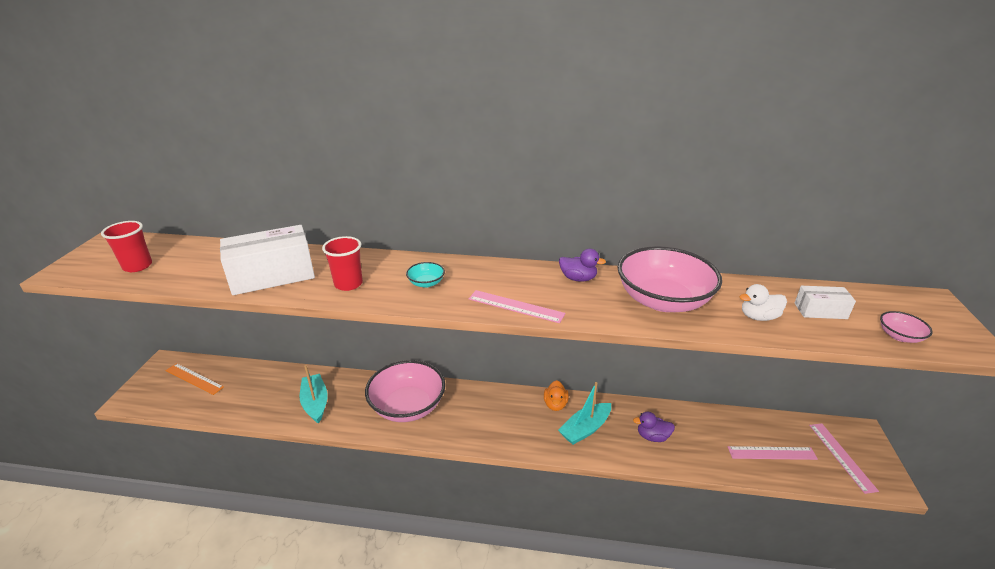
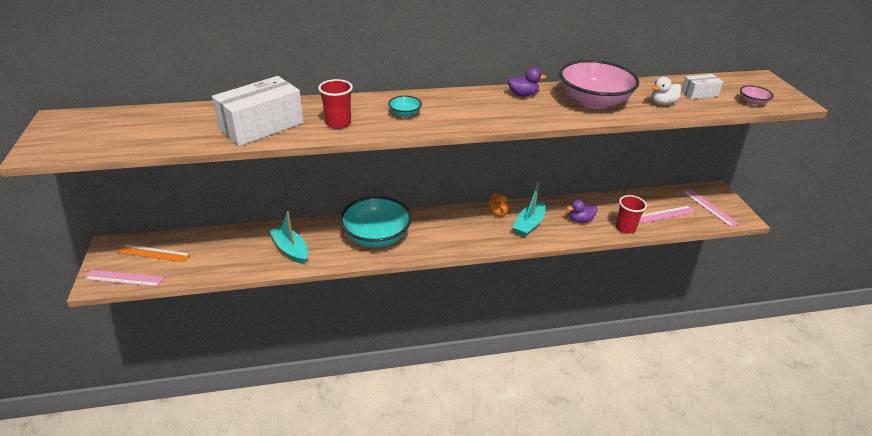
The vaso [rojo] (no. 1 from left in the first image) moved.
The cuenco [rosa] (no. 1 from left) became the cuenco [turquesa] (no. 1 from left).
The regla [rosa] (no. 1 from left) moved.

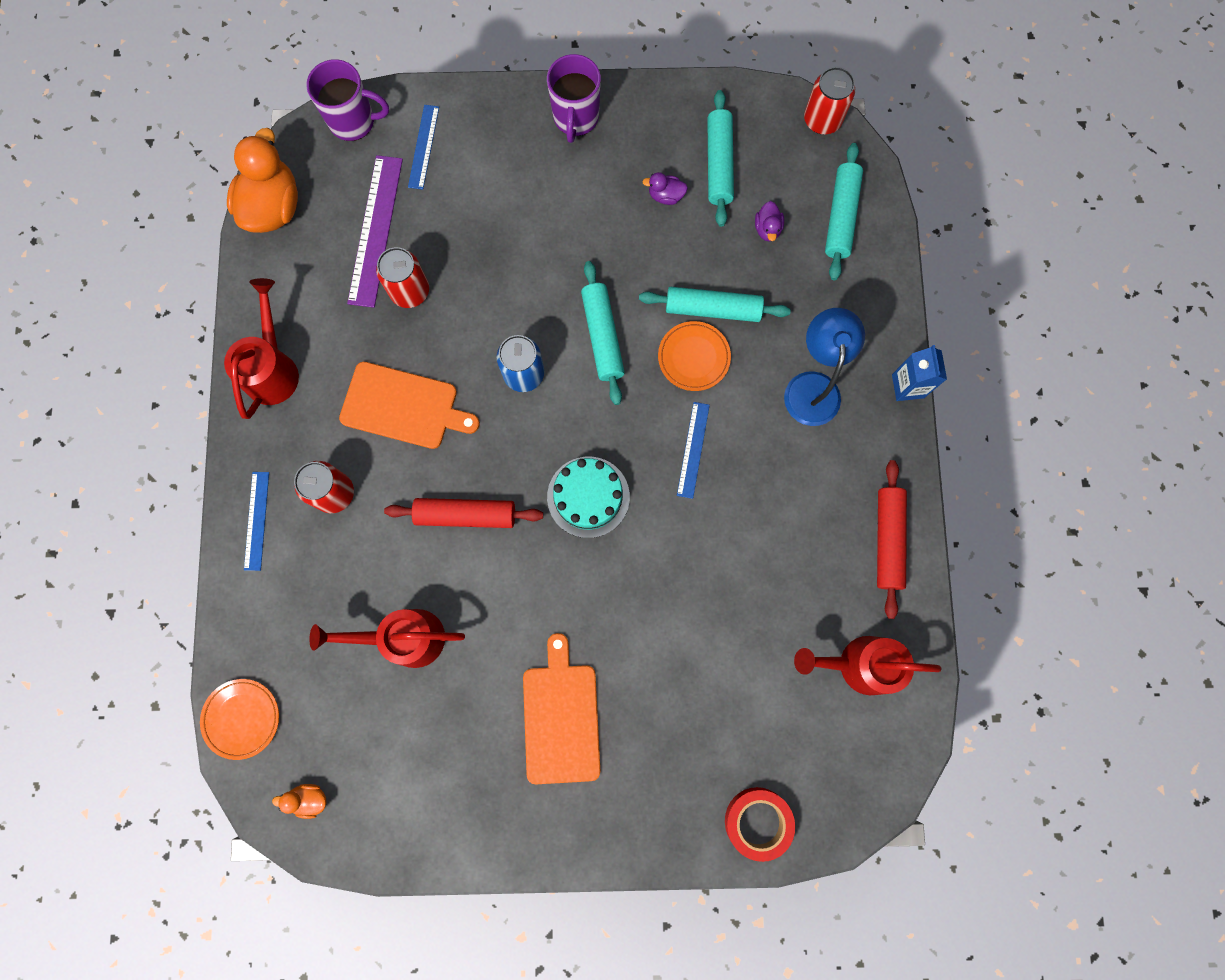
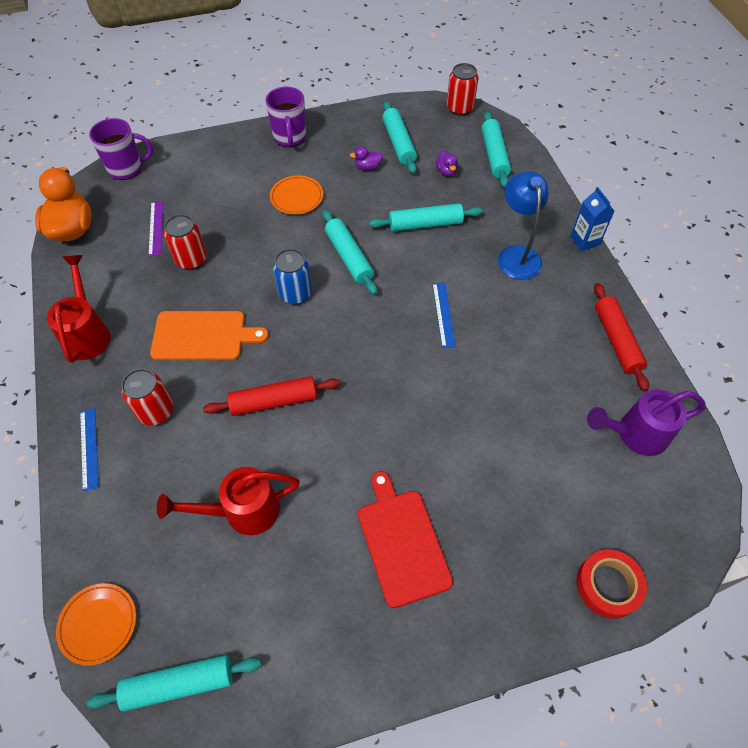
The pato [naranja] (no. 2 from left) was replaced by the rodillo [turquesa] (no. 1 from left).
The regla [morado] changed to 0.58 times the size.
The regla [azul] (no. 2 from left) disappeared.
The tabla de cortar [naranja] (no. 2 from left) became the tabla de cortar [rojo].
The tarta [turquesa] disappeared.
The plato [naranja] (no. 2 from left) moved.
The regadera [rojo] (no. 3 from left) became the regadera [morado].

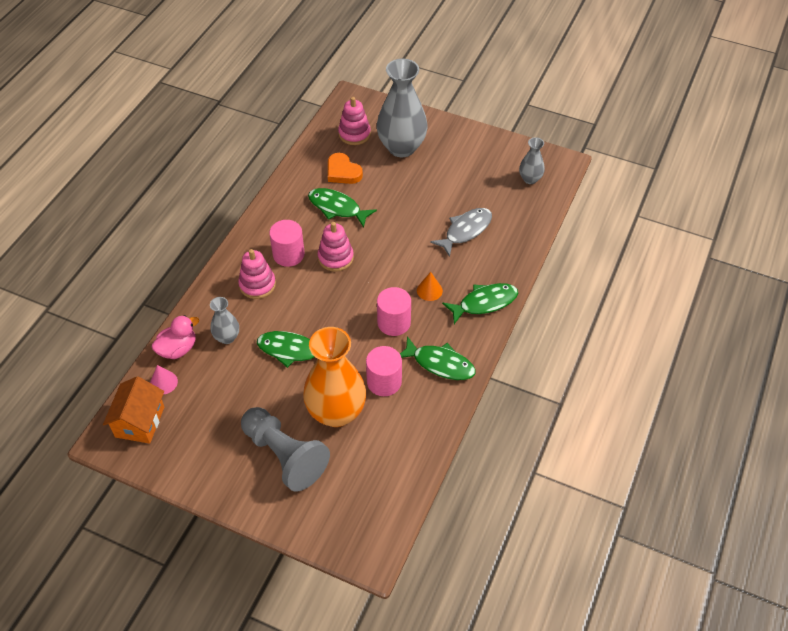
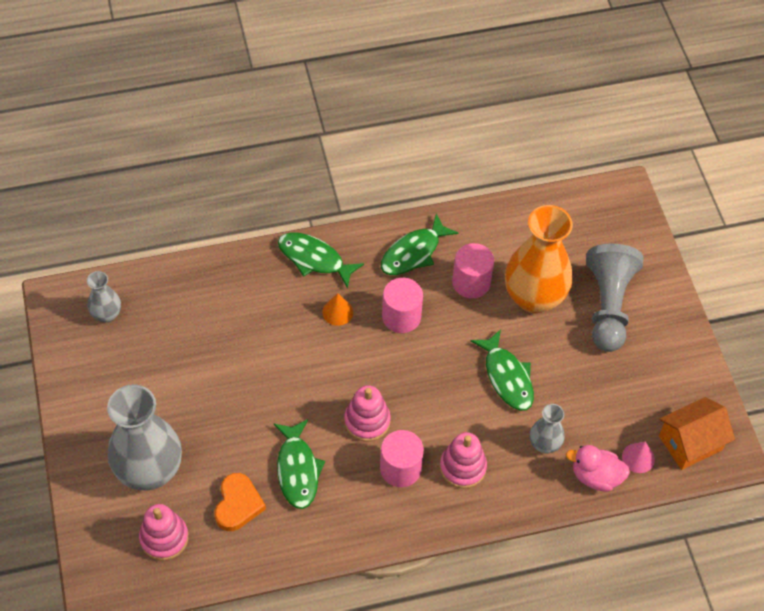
The pez [verde] (no. 3 from left) turned 120 degrees counterclockwise.
The pez [gris] disappeared.

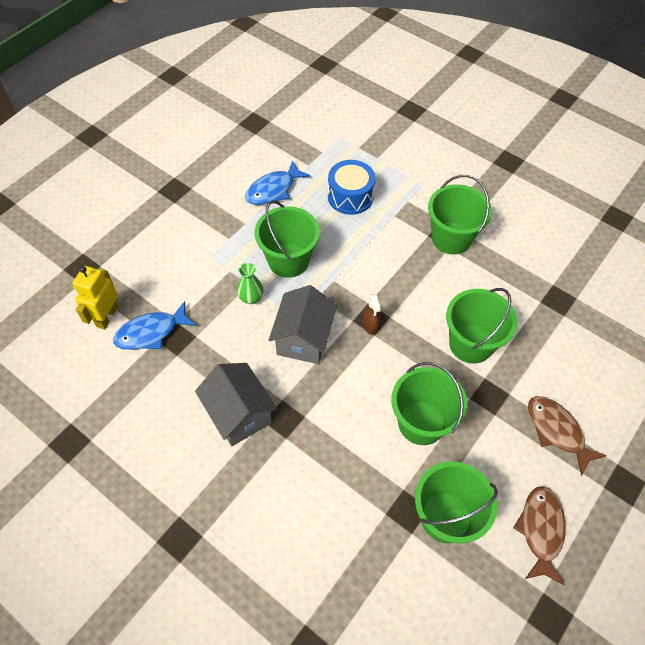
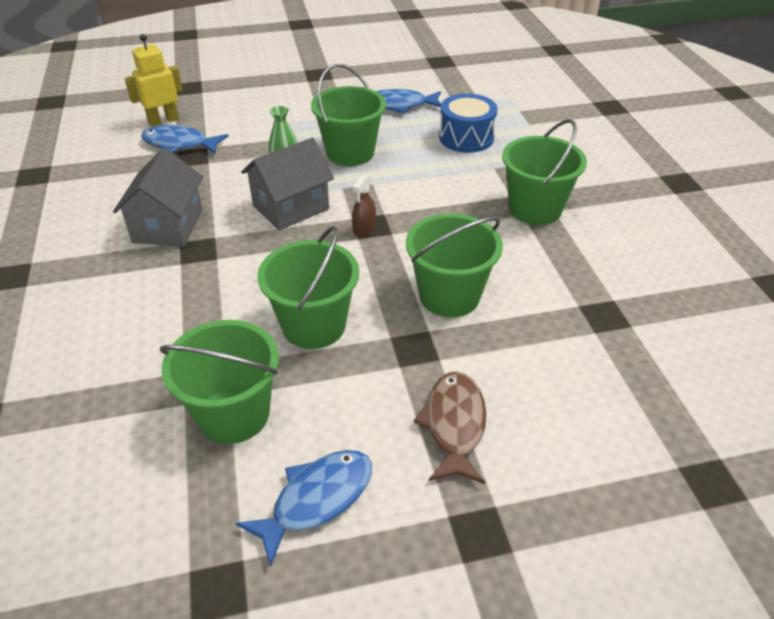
The pez [marrón] (no. 1 from left) became the pez [azul] (no. 2 from left).

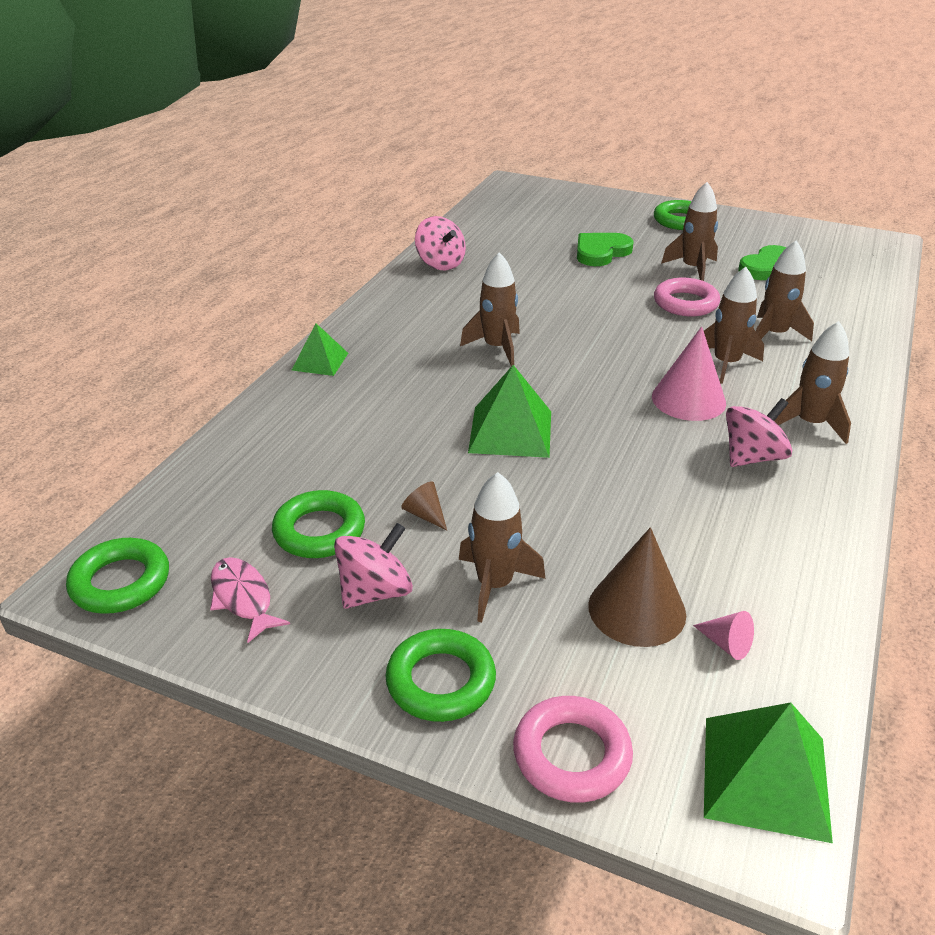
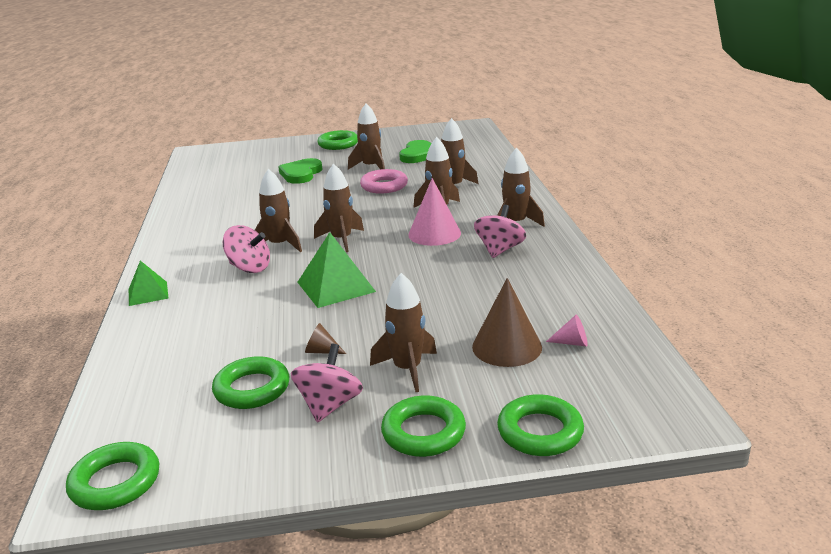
The pez [rosa] disappeared.
The peonza [rosa] (no. 2 from left in the first image) moved.
The anillo [rosa] (no. 1 from left) became the anillo [verde] (no. 5 from left).
The pirámide [verde] (no. 3 from left) disappeared.
The cohete [marrón] (no. 2 from left) appeared.

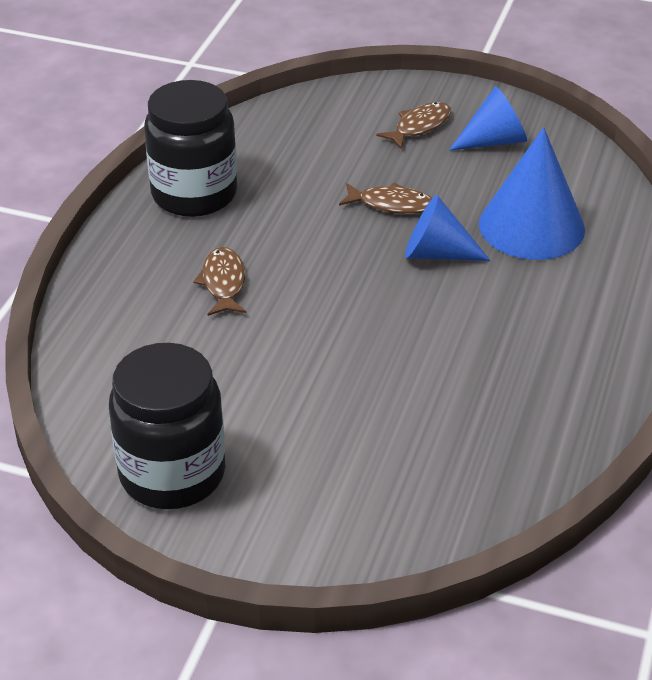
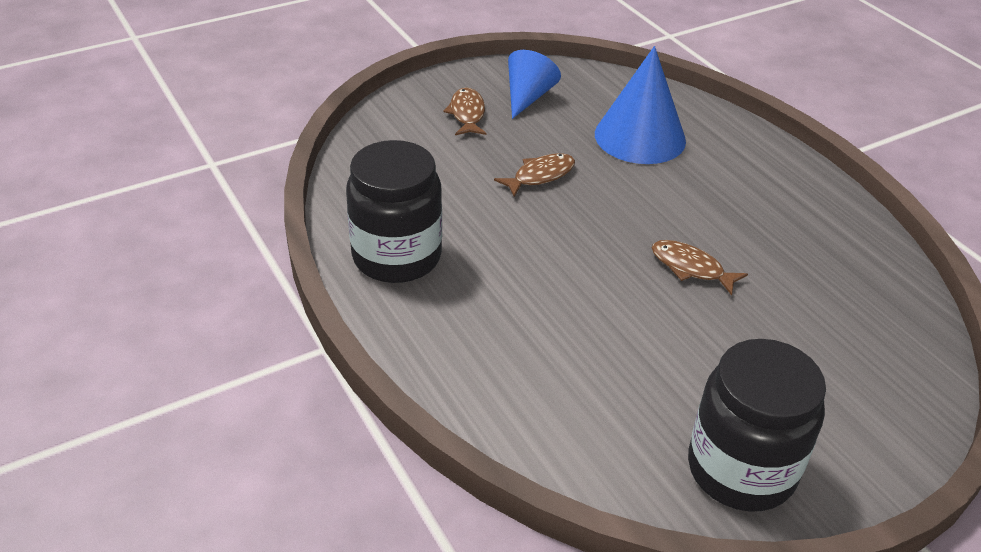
The pez [marrón] (no. 1 from left in the first image) moved.
The cono [azul] (no. 1 from left) disappeared.

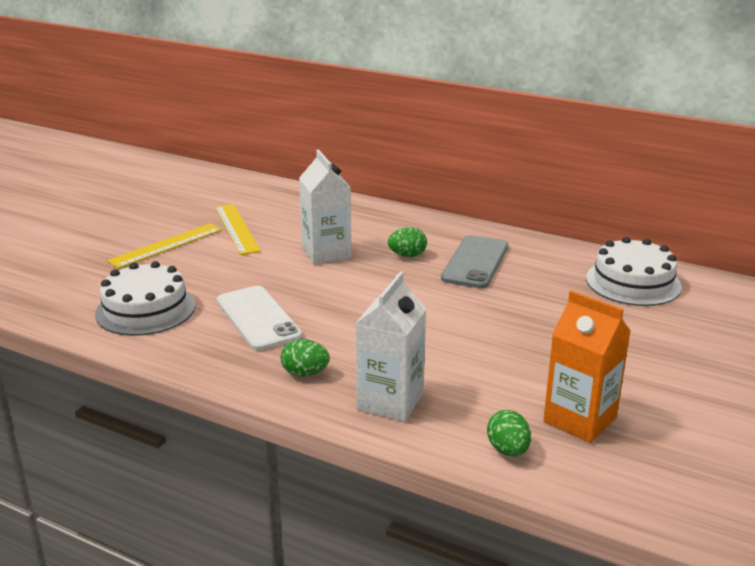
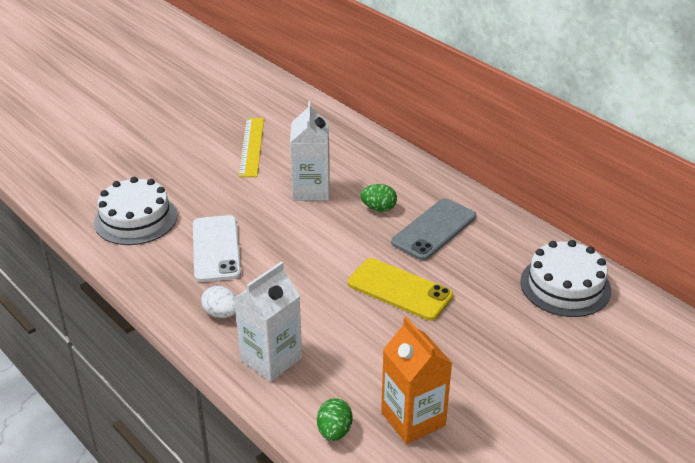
The regla [amarillo] (no. 1 from left) disappeared.
The huevo [verde] (no. 1 from left) became the huevo [blanco].
The móvil [amarillo] appeared.

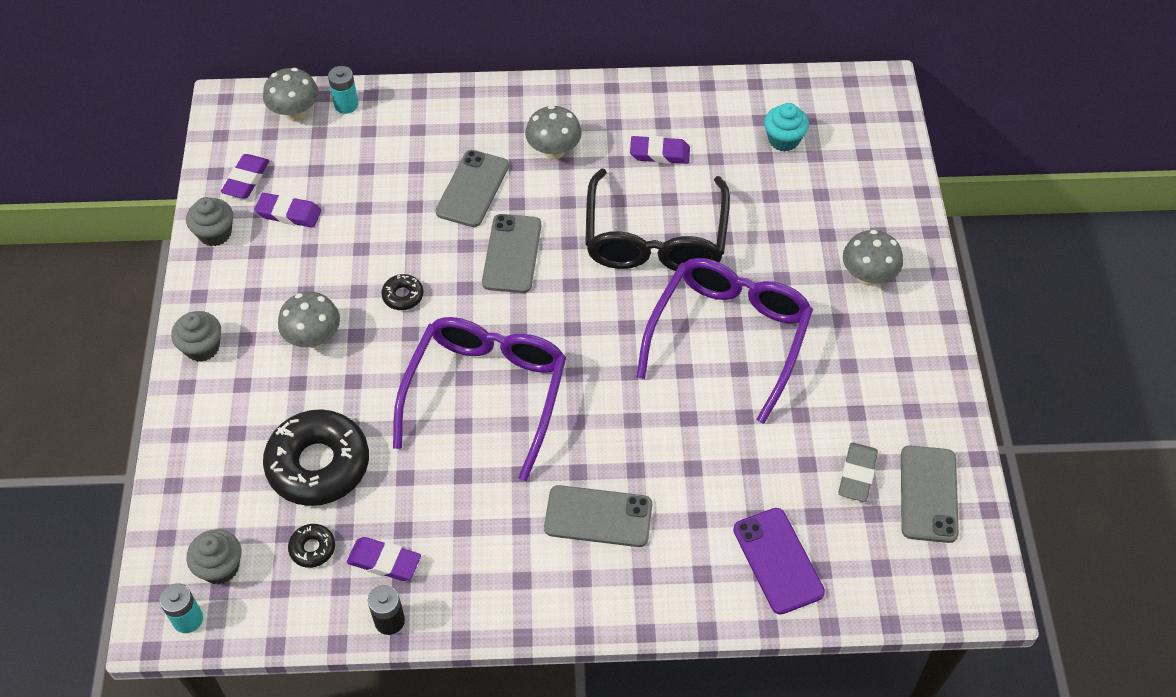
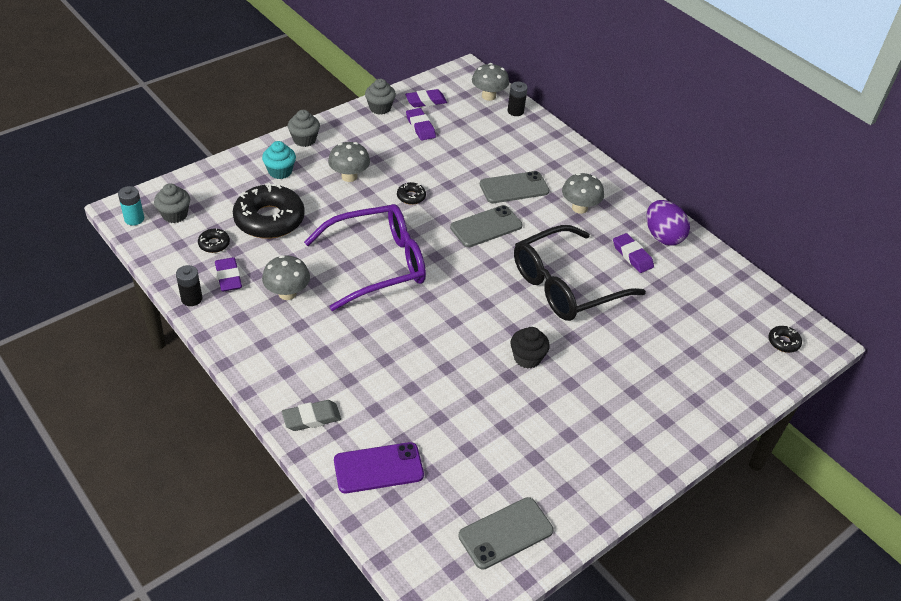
The pila [turquesa] (no. 2 from left) became the pila [negro] (no. 2 from left).
The móvil [gris] (no. 3 from left) disappeared.
The gafas [morado] (no. 2 from left) was replaced by the magdalena [negro].
The móvil [morado] turned 45 degrees clockwise.
The magdalena [turquesa] moved.
The goma de borrar [gris] moved.
The seta [gris] (no. 4 from left in the first image) moved.
The huevo [morado] appeared.
The rosquilla [negro] (no. 4 from left) appeared.

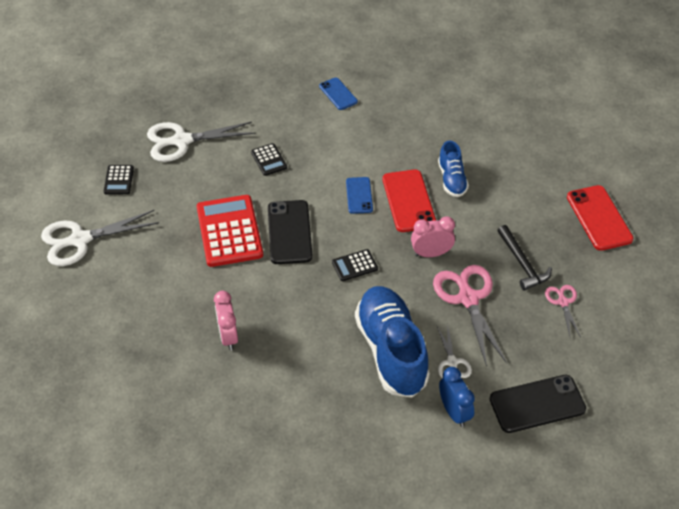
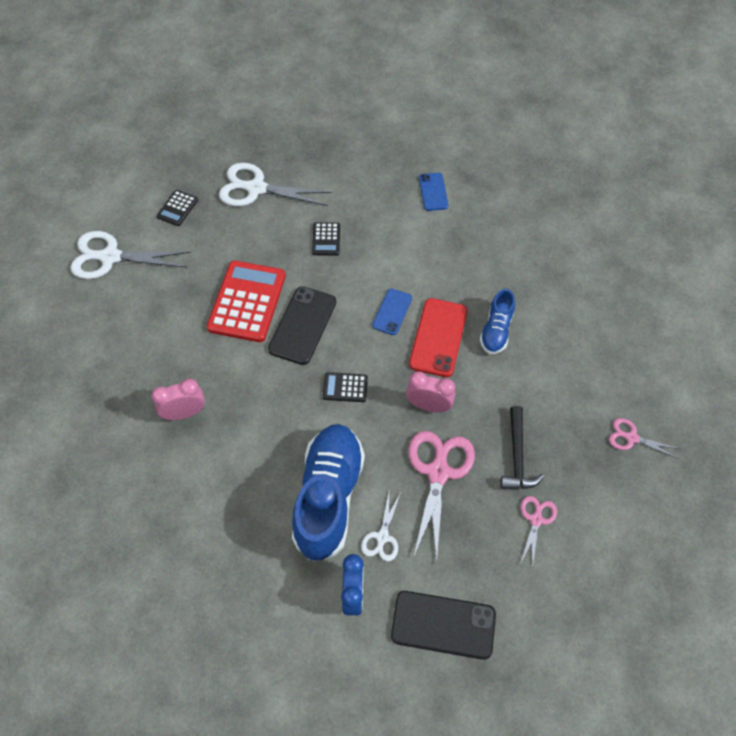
The despertador [rosa] (no. 1 from left) turned 60 degrees clockwise.
The móvil [rojo] (no. 2 from left) was replaced by the tijeras [rosa] (no. 3 from left).

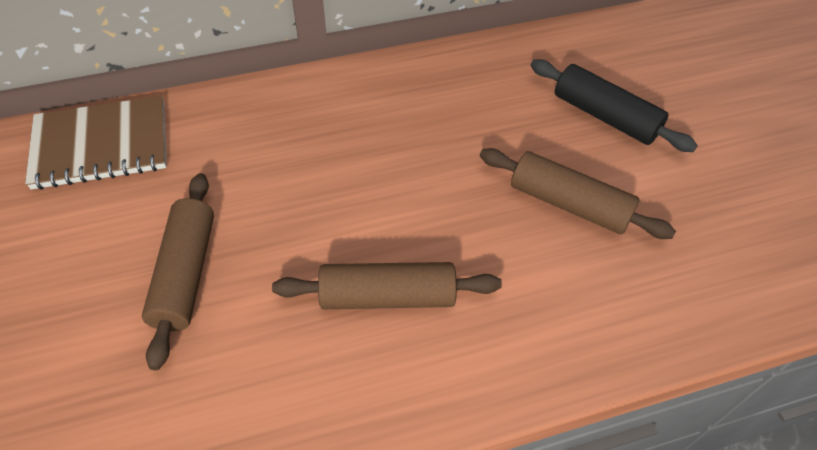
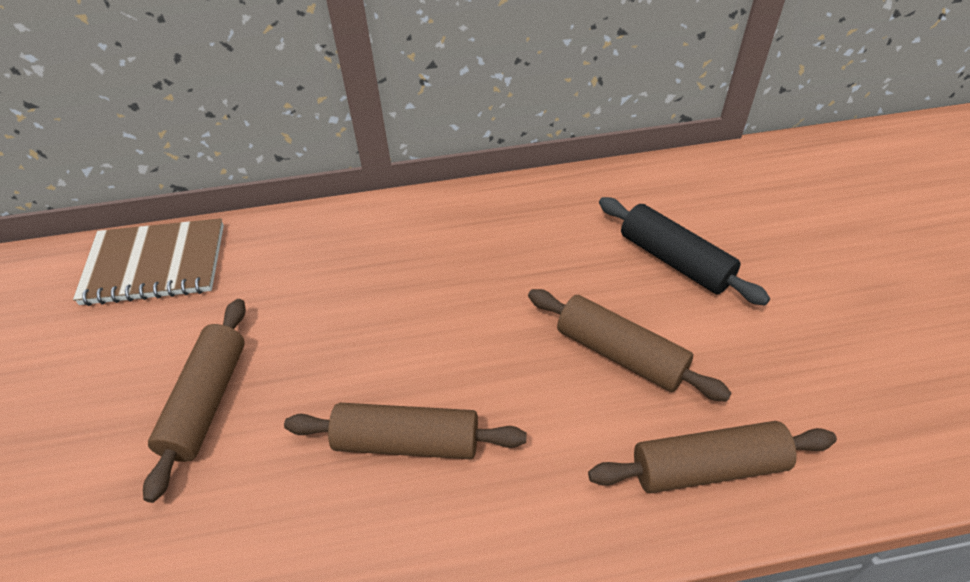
The rodillo [marrón] (no. 4 from left) appeared.

